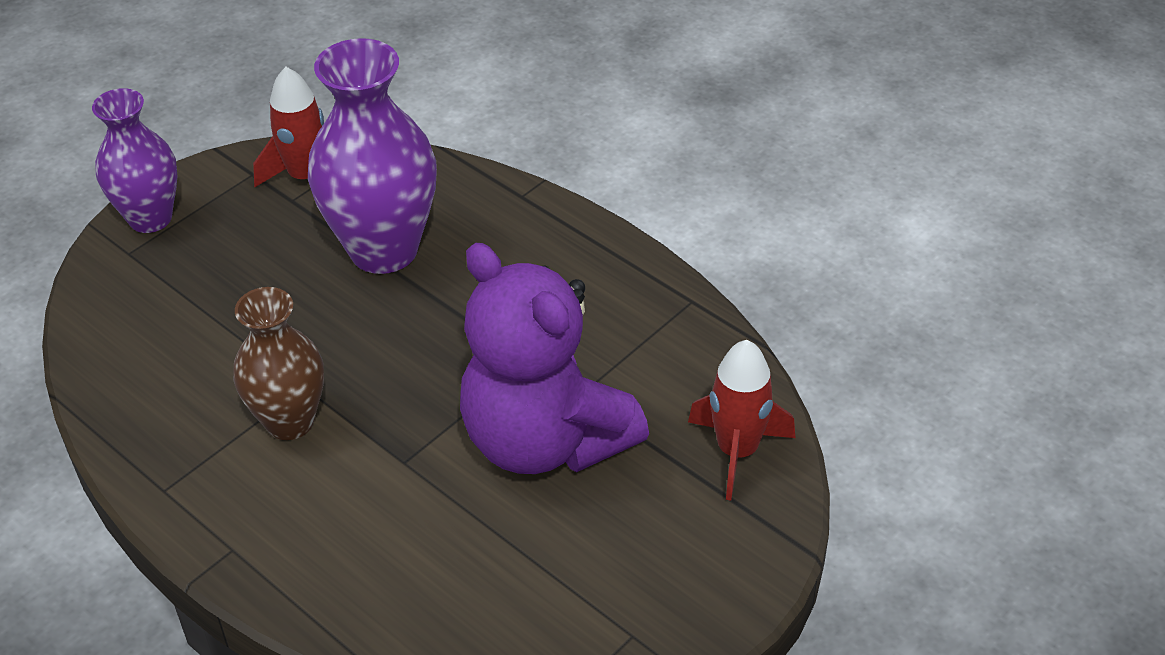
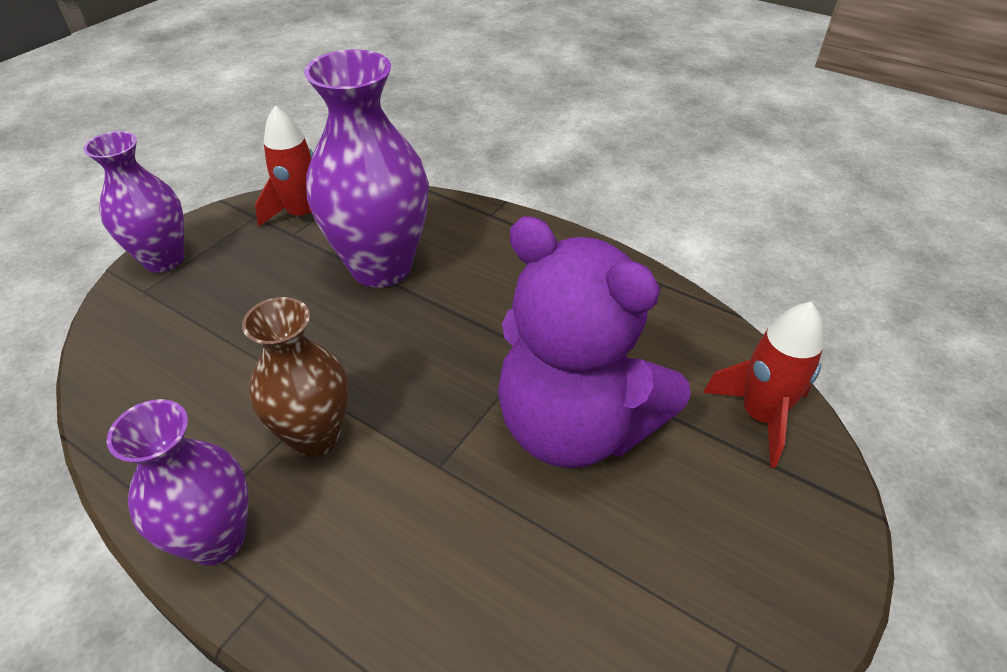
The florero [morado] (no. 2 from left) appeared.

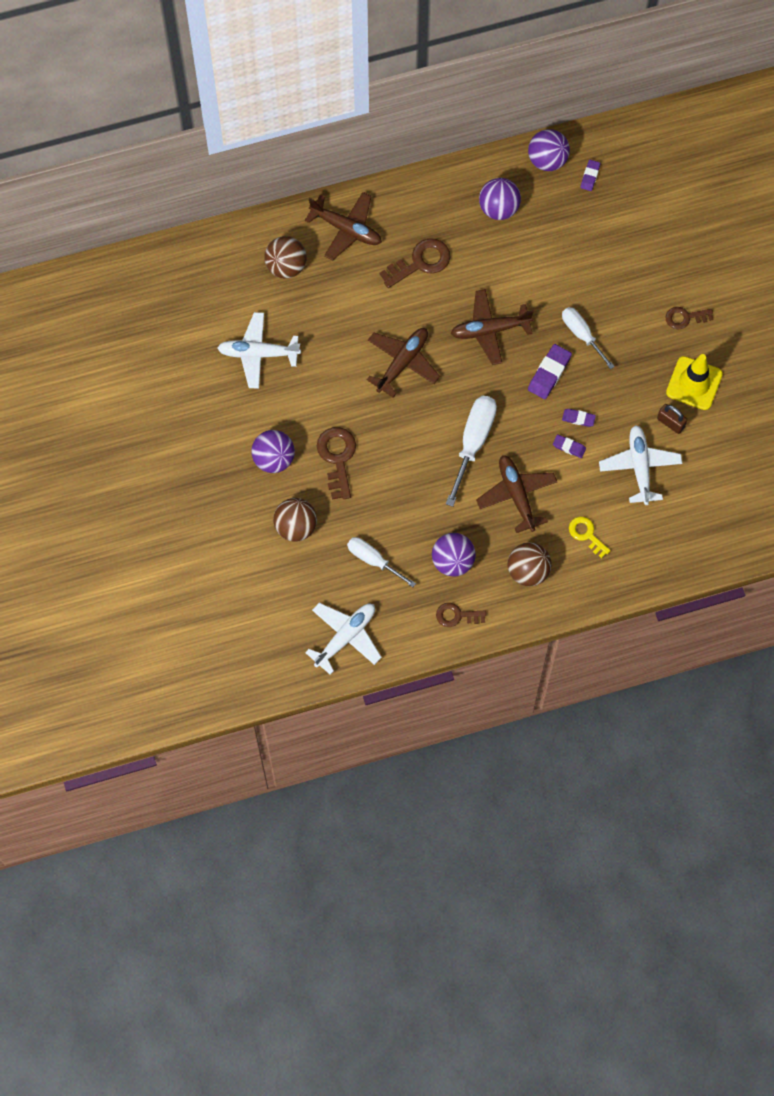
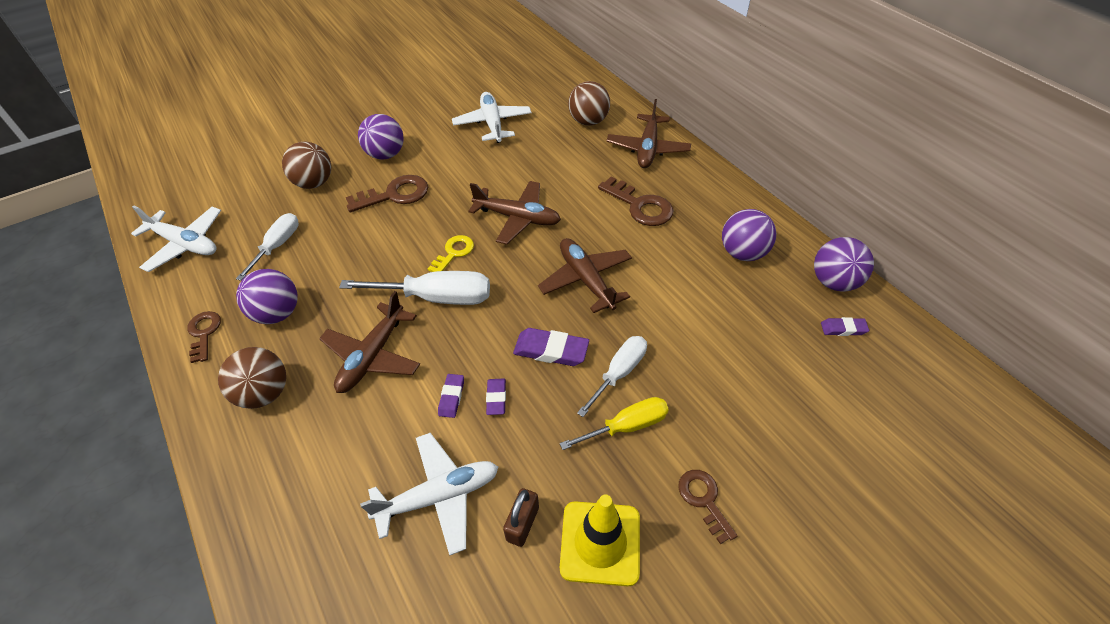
The avión [marrón] (no. 4 from left in the first image) turned 150 degrees clockwise.
The llave [amarillo] moved.
The destornillador [amarillo] appeared.

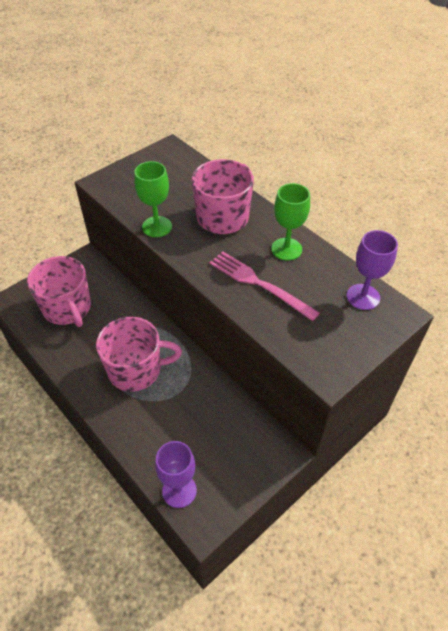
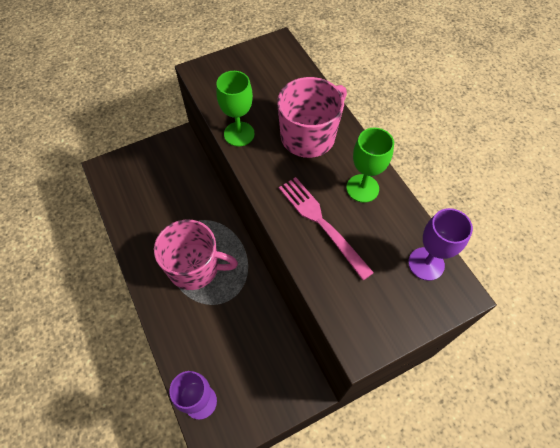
The taza [rosa] (no. 1 from left) disappeared.

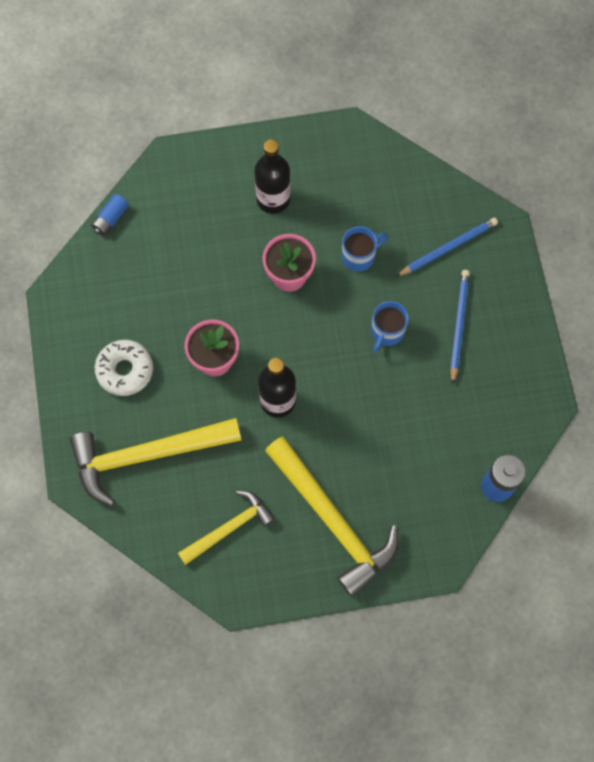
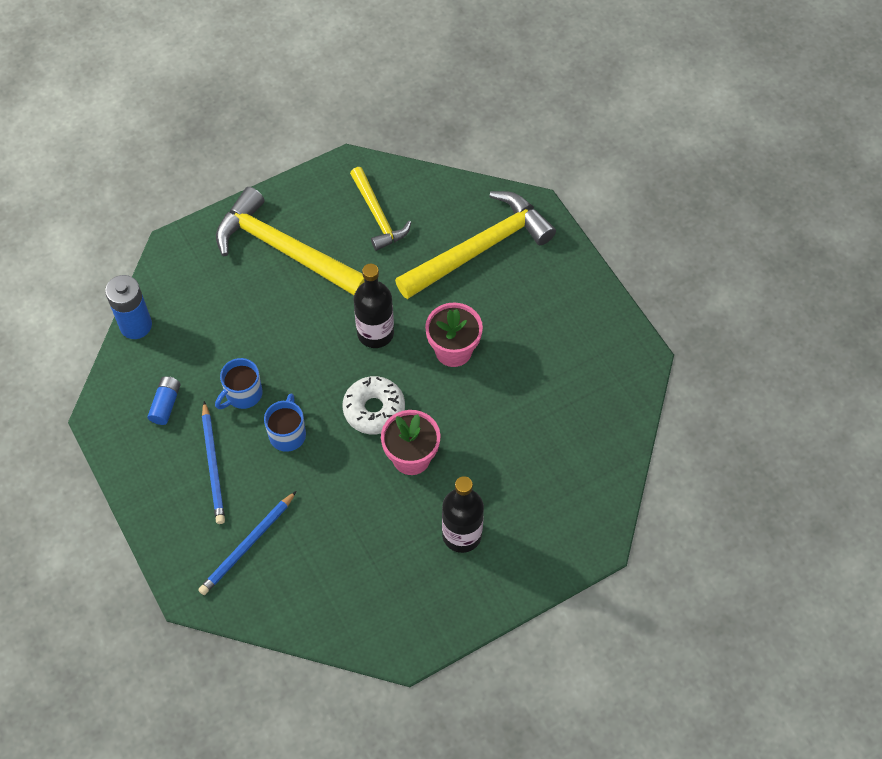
The pila [azul] (no. 1 from left in the first image) moved.
The rosquilla [blanco] moved.
The martillo [amarillo] (no. 2 from left) turned 60 degrees counterclockwise.
The taza [azul] (no. 1 from left) moved.

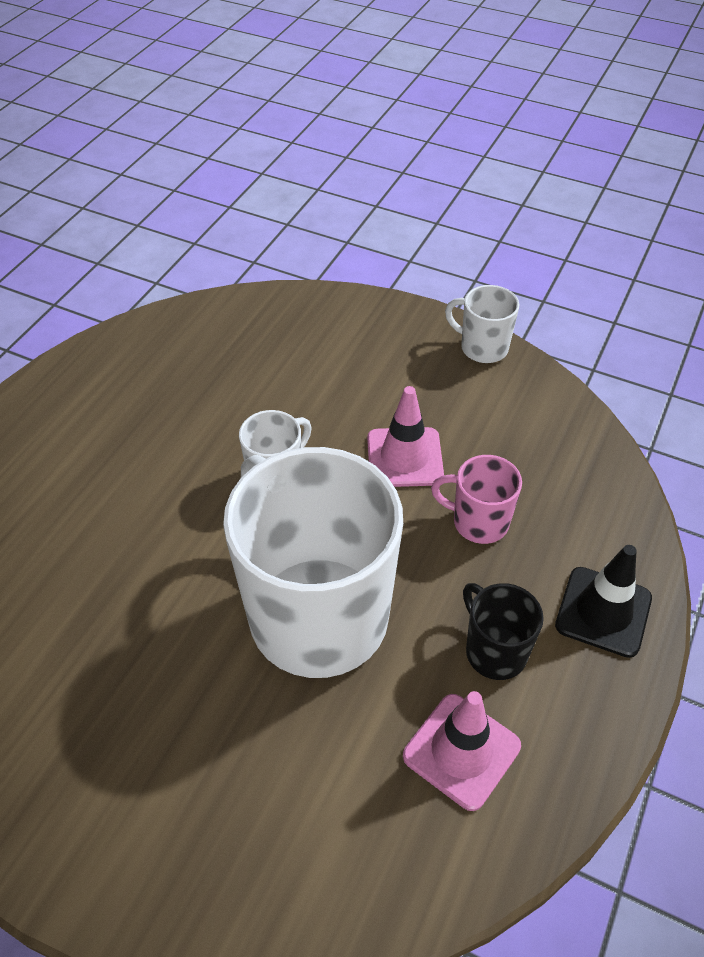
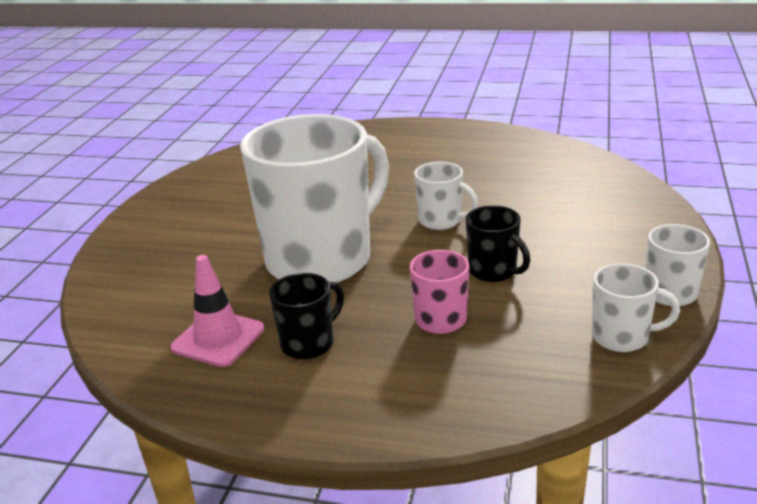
The cono de tráfico [rosa] (no. 1 from left) was replaced by the taza [negro] (no. 2 from left).
The cono de tráfico [negro] disappeared.
The taza [blanco] (no. 3 from left) appeared.

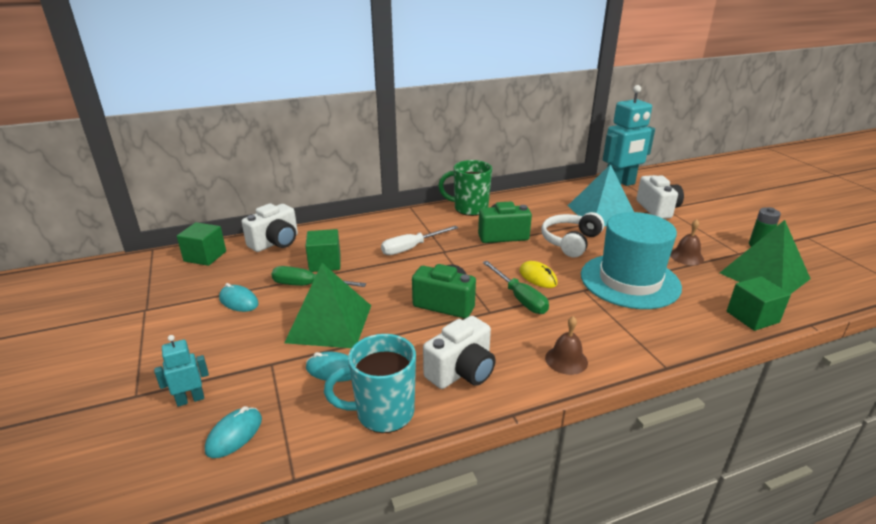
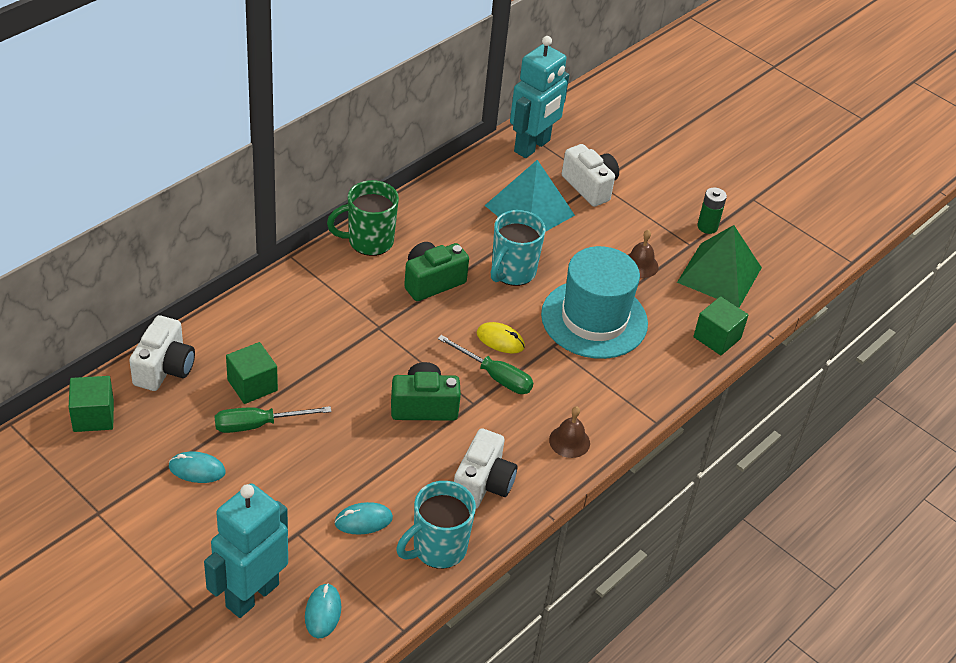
The robot [turquesa] (no. 1 from left) changed to 2.16 times the size.
The pirámide [verde] (no. 1 from left) disappeared.
The destornillador [blanco] disappeared.
The auriculares [blanco] was replaced by the taza [turquesa] (no. 2 from left).

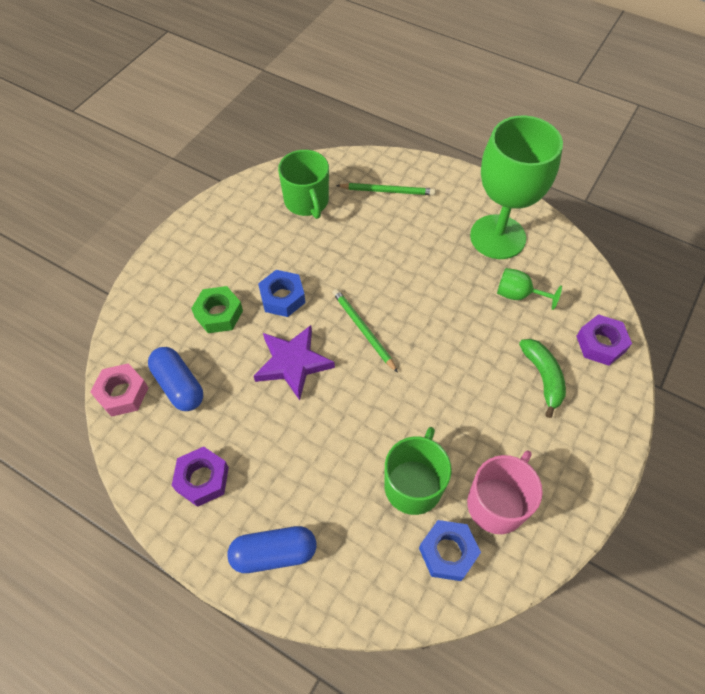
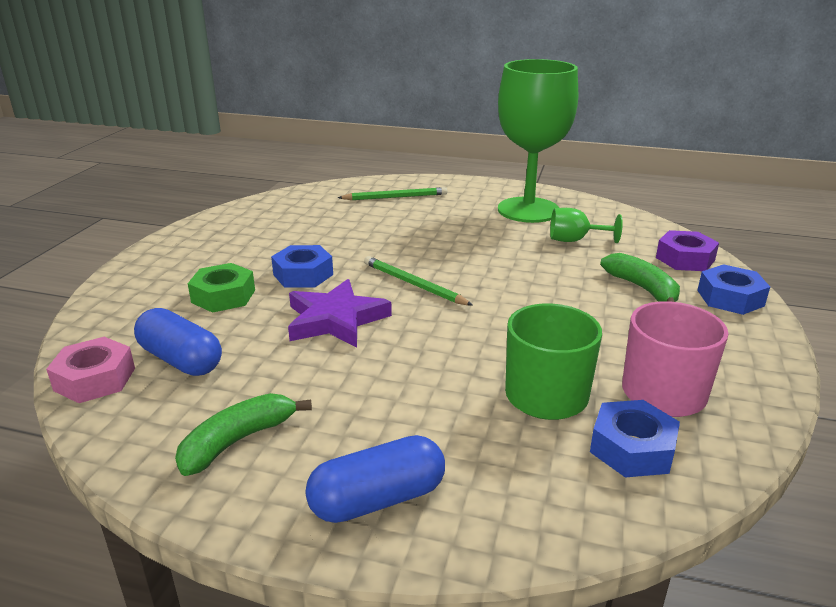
The tuerca [morado] (no. 1 from left) was replaced by the plátano [verde] (no. 1 from left).
The taza [verde] (no. 1 from left) disappeared.
The tuerca [azul] (no. 3 from left) appeared.

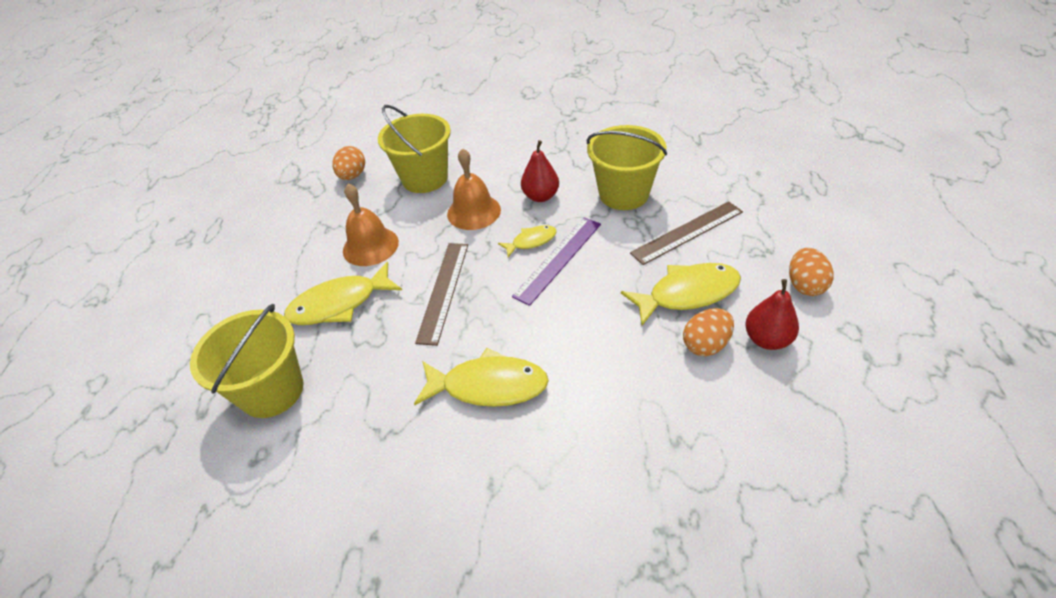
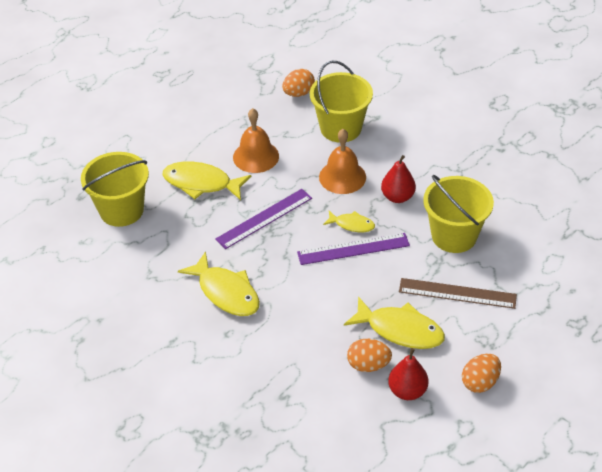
The regla [marrón] (no. 1 from left) became the regla [morado] (no. 1 from left).

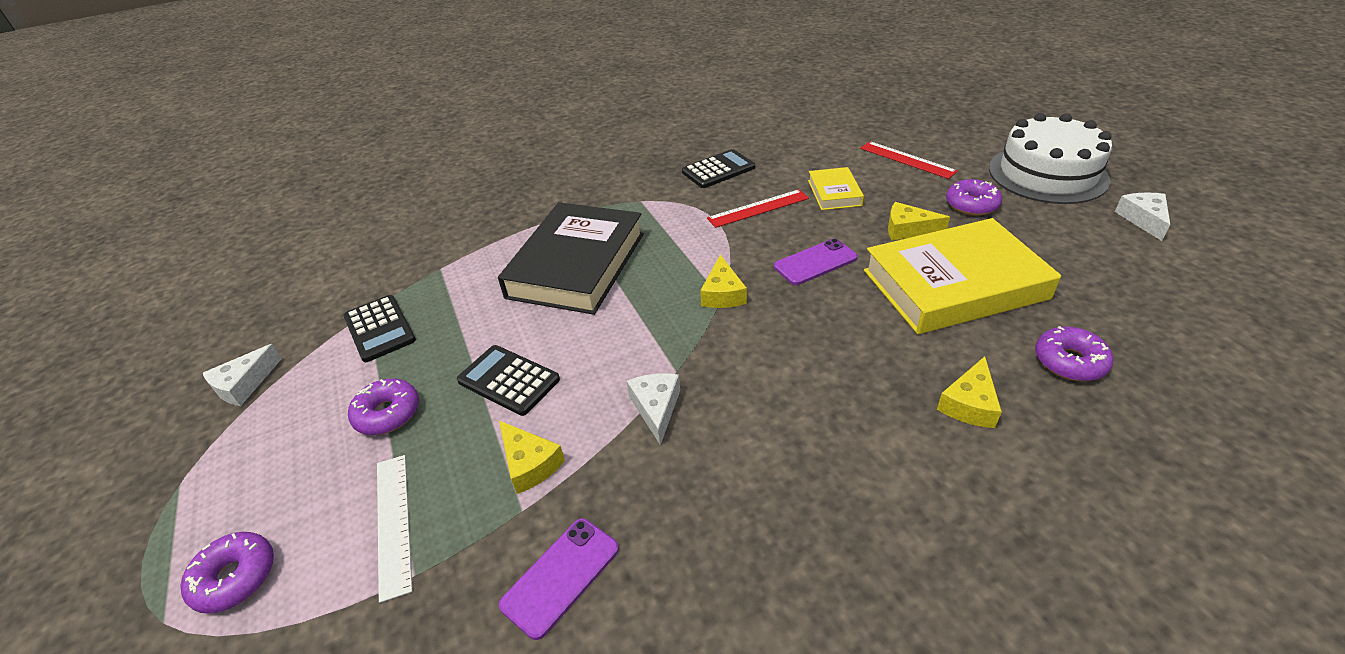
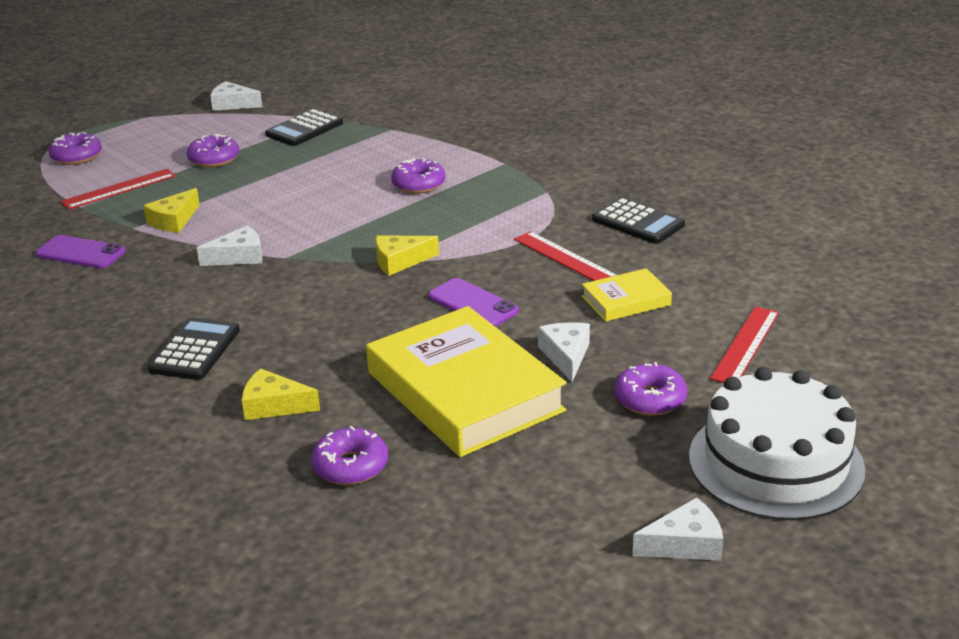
The regla [blanco] became the regla [rojo] (no. 1 from left).
The calculadora [negro] (no. 2 from left in the first image) moved.
The libro [negro] was replaced by the rosquilla [morado] (no. 4 from left).
The queso [amarillo] (no. 3 from left) became the queso [blanco] (no. 3 from left).

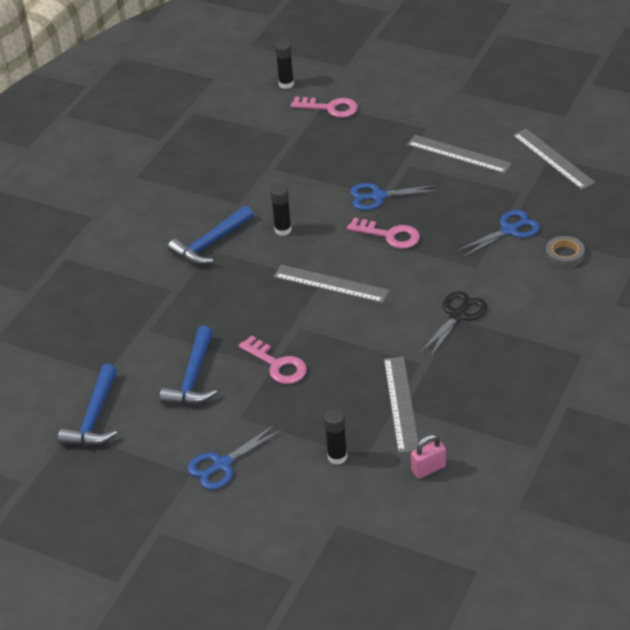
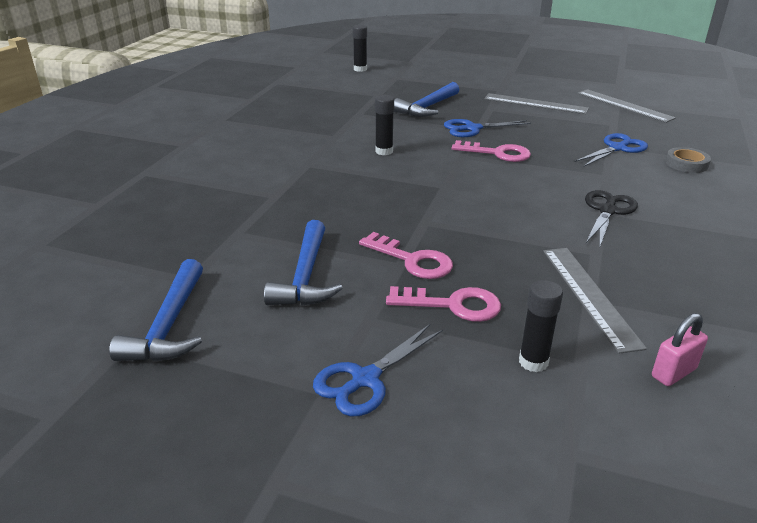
The martillo [azul] (no. 3 from left) moved.
The regla [gris] (no. 1 from left) disappeared.
The llave [rosa] (no. 2 from left) moved.

